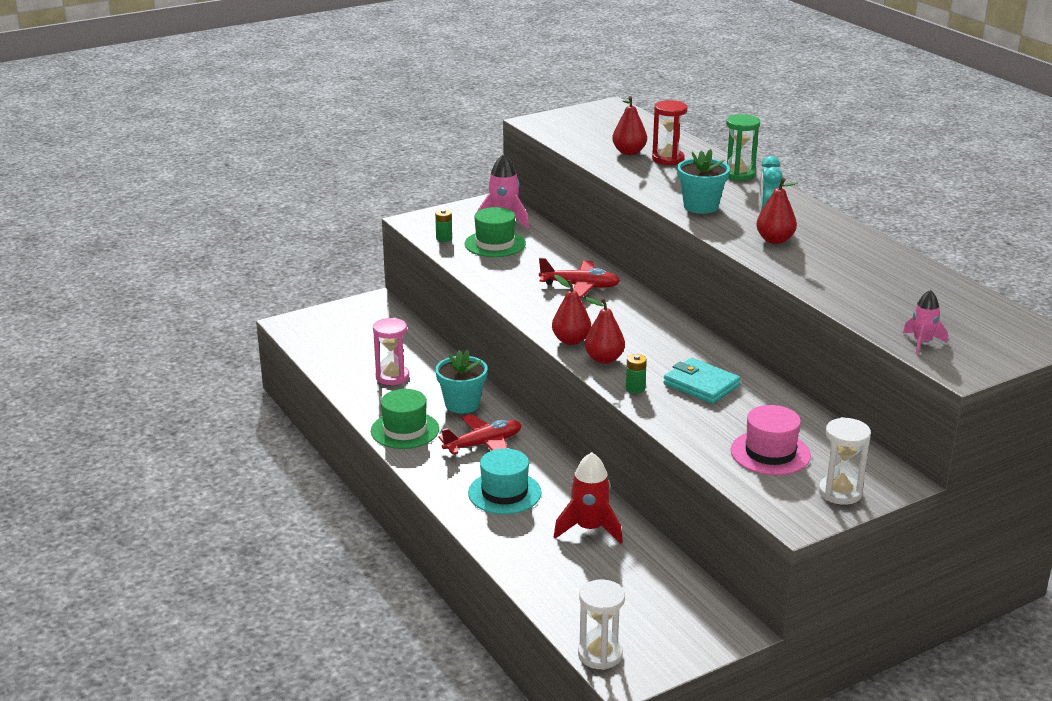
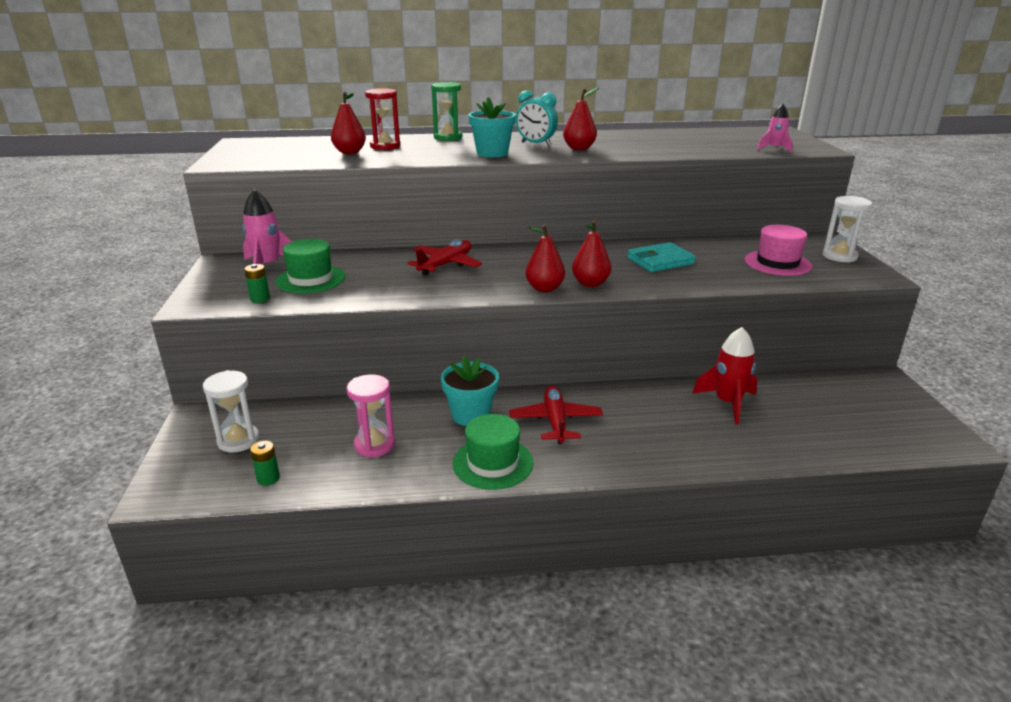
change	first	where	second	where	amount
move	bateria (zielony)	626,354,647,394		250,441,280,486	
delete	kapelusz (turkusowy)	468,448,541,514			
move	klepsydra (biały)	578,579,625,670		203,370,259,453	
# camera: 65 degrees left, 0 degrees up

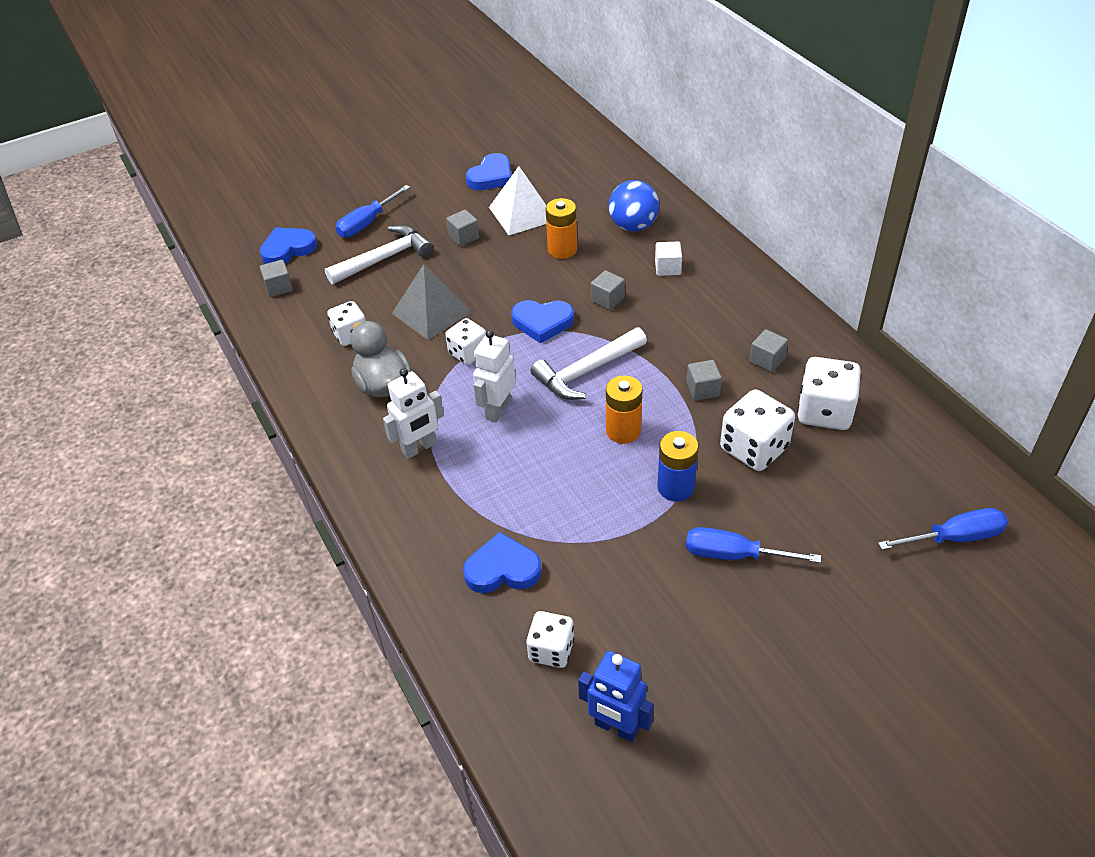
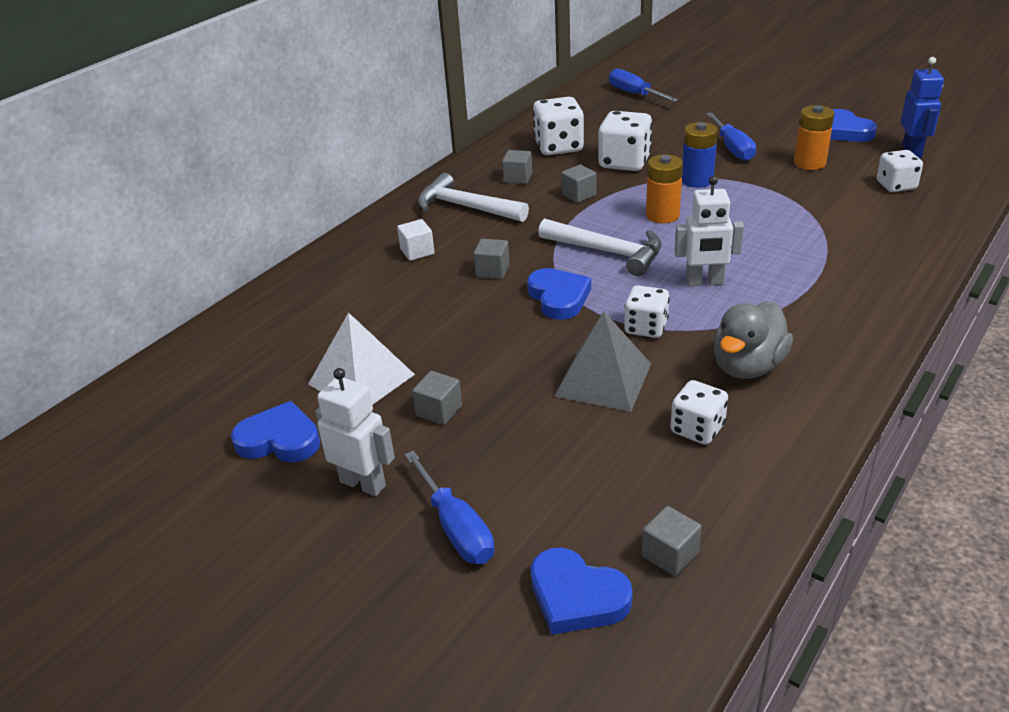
change	first	where	second	where	amount
delete	piłka (niebieski)	608,180,659,232			
rotate	śrubokręt (niebieski)	335,185,411,238		404,450,495,564	45 degrees clockwise
move	bateria (pomarańczowy)	546,198,577,259		794,105,834,170	
move	młotek (biały)	325,225,433,284		418,173,529,222	
move	robot (biały)	383,368,444,459		315,368,395,496	
move	serce (niebieski)	463,532,542,593		830,109,877,142	
# camera: 115 degrees left, 10 degrees down

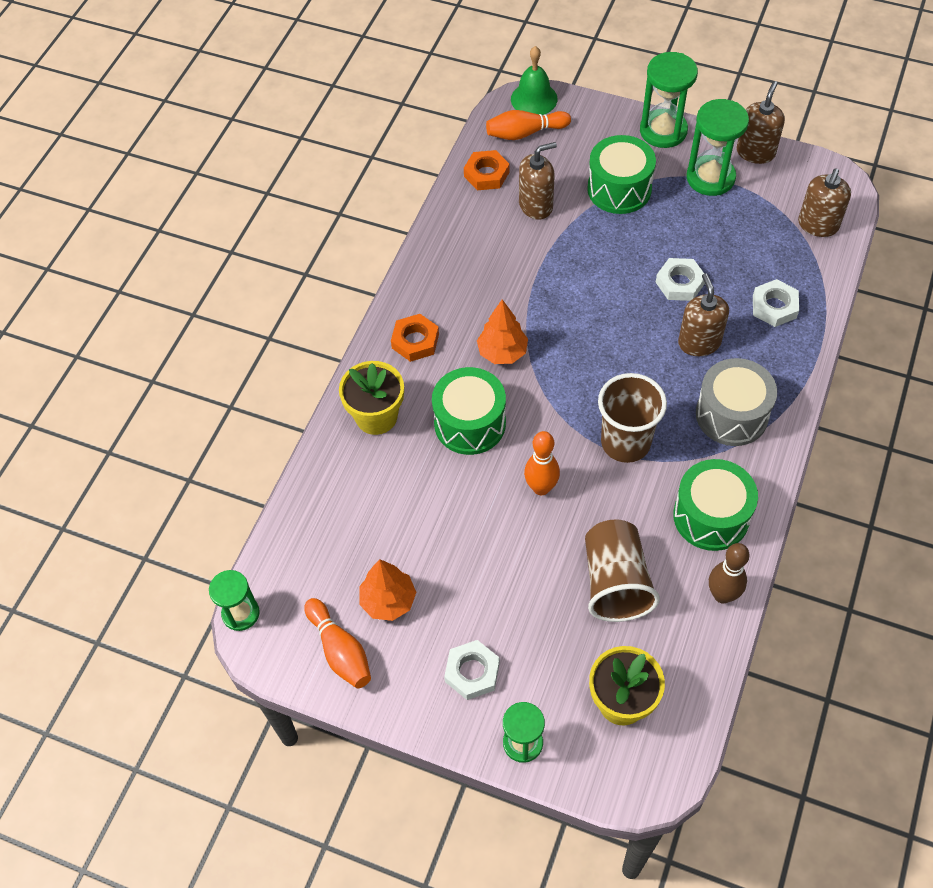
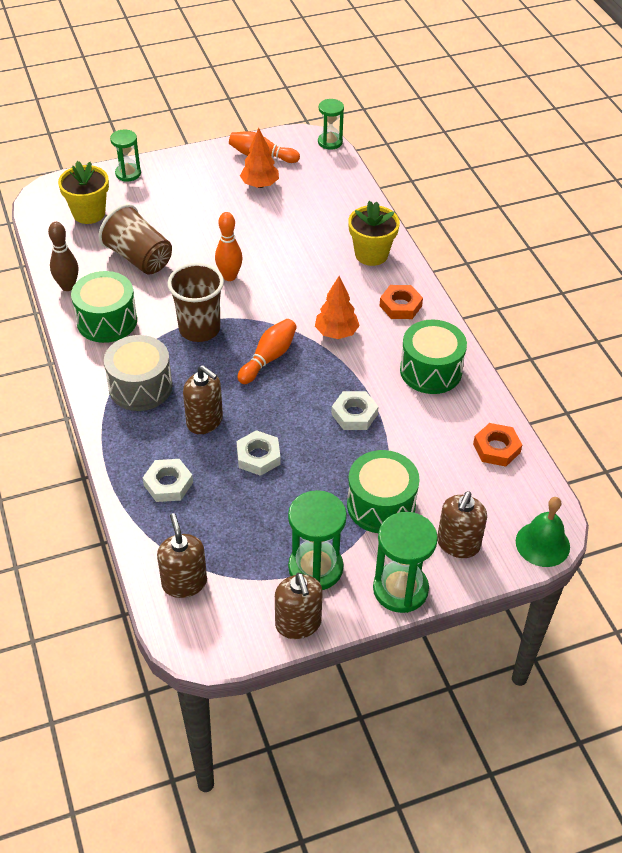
change	first	where	second	where	amount
move	kręgiel (pomarańczowy)	486,110,571,140		237,319,297,384	
move	dozownik mydła (brązowy)	519,142,557,220		437,491,487,558	
move	bęben (zielony)	432,367,506,455		400,320,467,394	
move	nakrętka (biały)	444,640,500,700		331,391,379,430	
# camera: 135 degrees right, 10 degrees down

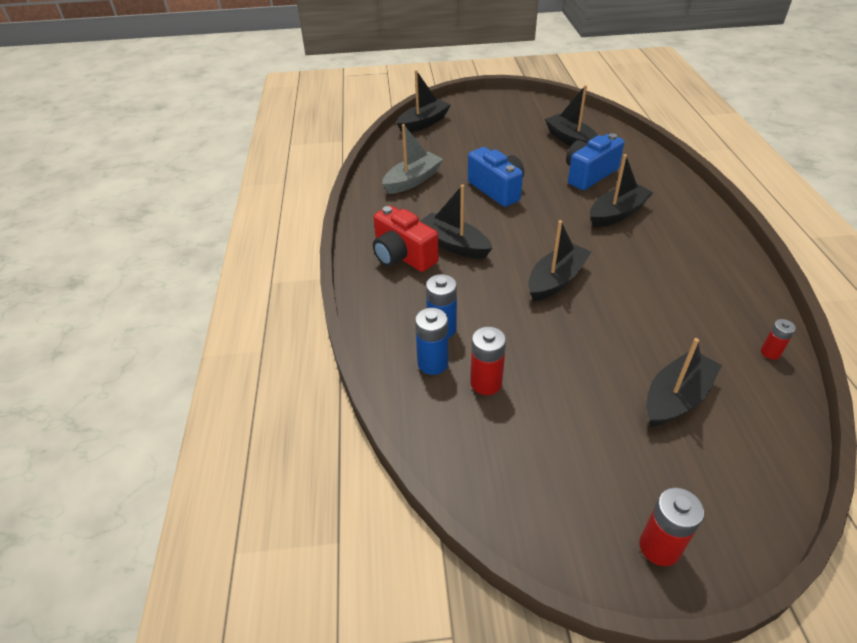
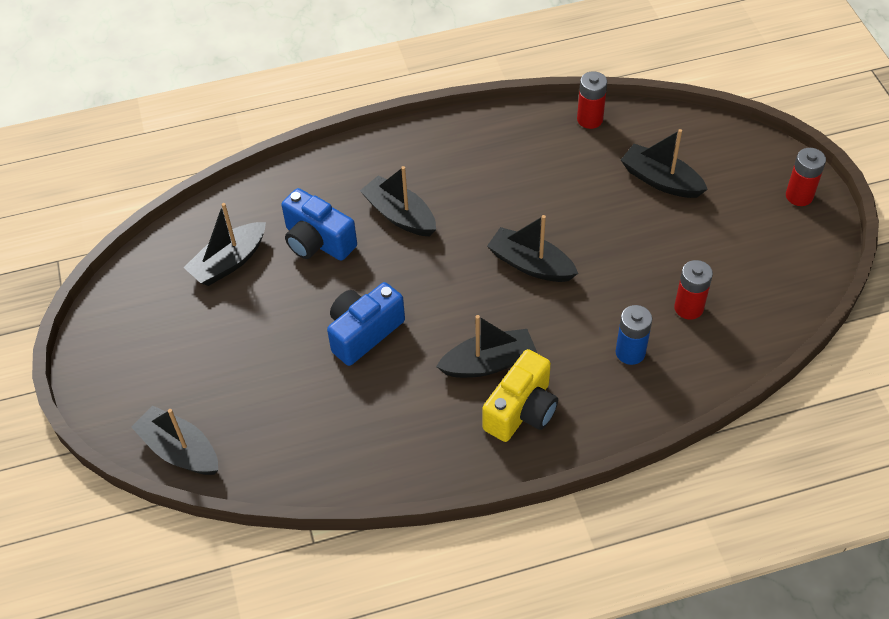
change	first	where	second	where	amount
delete	łódka (szary)	382,124,443,194			
rotate	łódka (czarny)	420,185,492,259		436,315,537,378	135 degrees counterclockwise
recolor	aparat fotograficzny (czerwony)	373,206,439,272	aparat fotograficzny (żółty)	483,349,558,442	
delete	bateria (niebieski)	415,308,448,375			
resize	bateria (czerwony)	761,319,796,360		577,71,607,129	x1.64
# camera: 100 degrees left, 10 degrees up

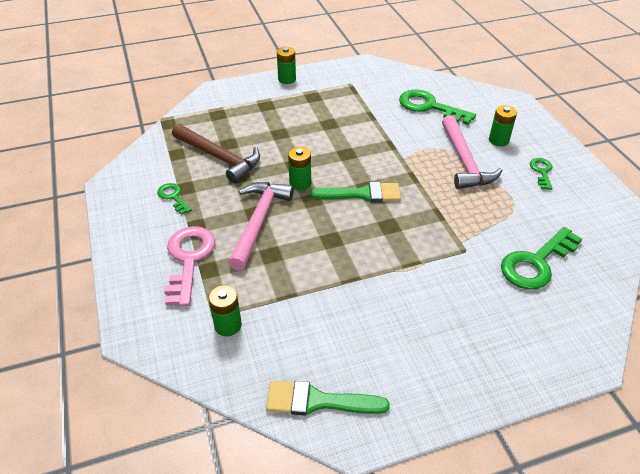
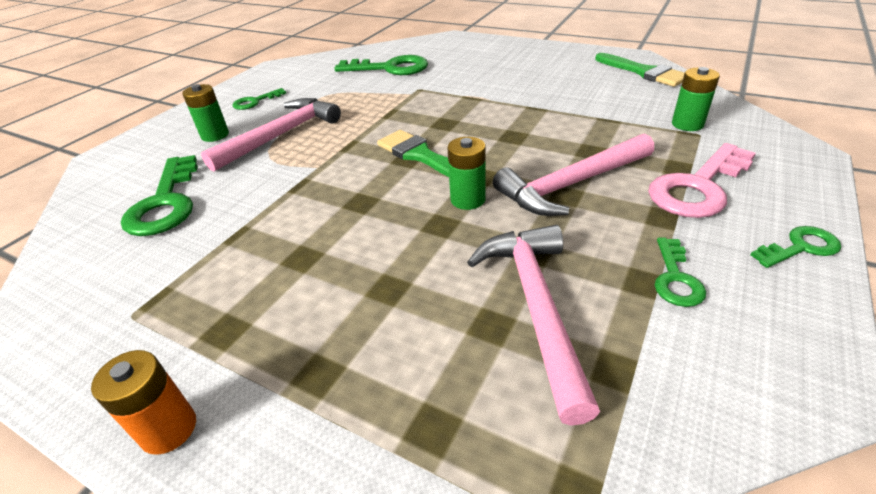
change	first	where	second	where	amount
recolor	bateria (zielony)	277,47,296,84	bateria (pomarańczowy)	91,350,196,455	
recolor	młotek (brązowy)	172,124,260,183	młotek (różowy)	467,225,600,426	
insert			klucz (zielony)	750,226,841,268	
# camera: 130 degrees left, 5 degrees down

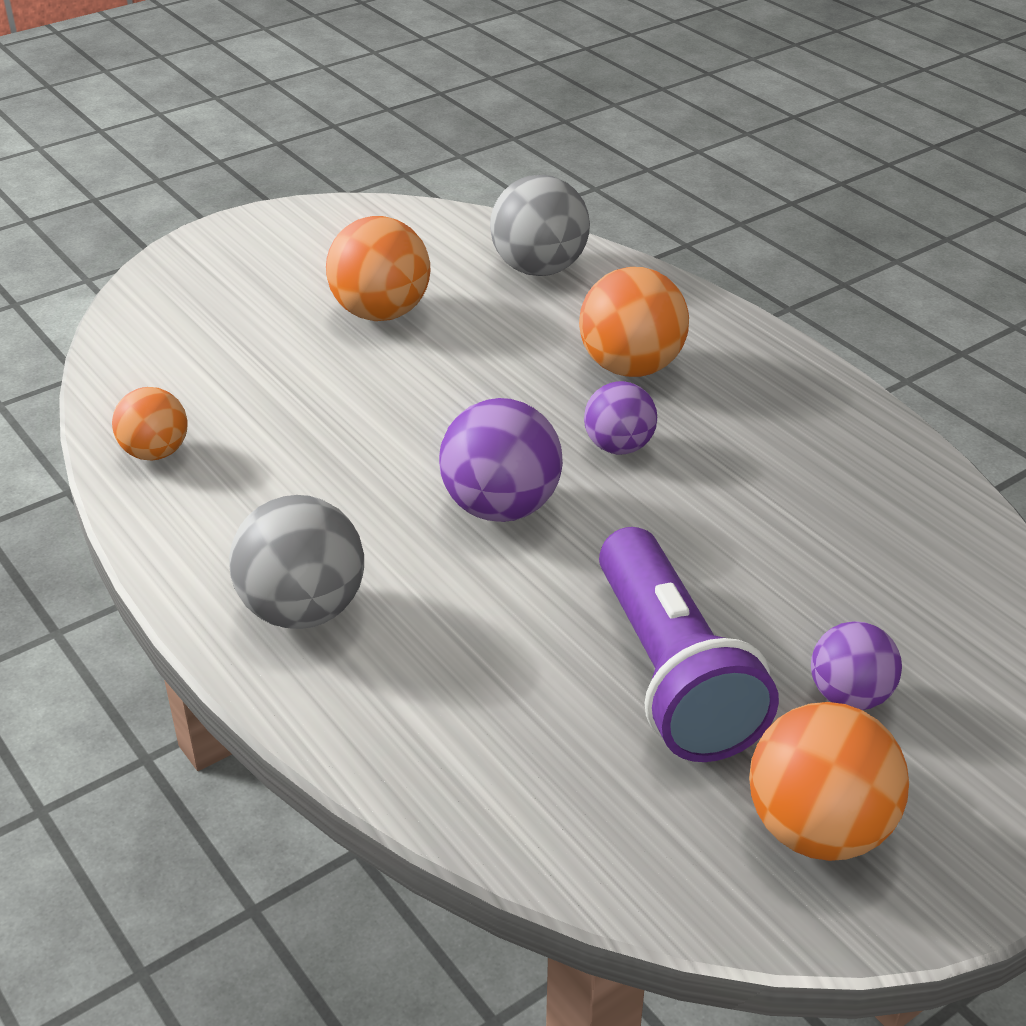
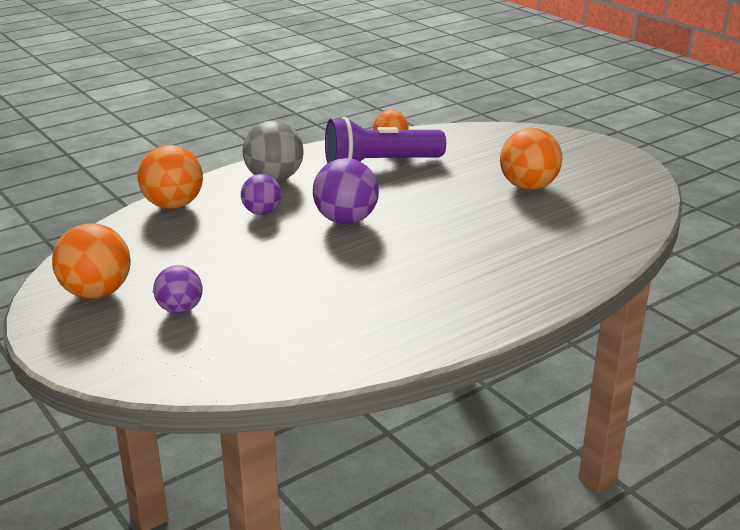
change	first	where	second	where	amount
delete	piłka (szary)	490,175,590,276			
move	piłka (pomarańczowy)	579,267,689,377		138,145,203,209	
move	piłka (fioletowy)	584,381,657,455		241,174,282,215	
move	latarka (fioletowy)	599,527,779,762		325,117,446,164	
# camera: 90 degrees right, 10 degrees down

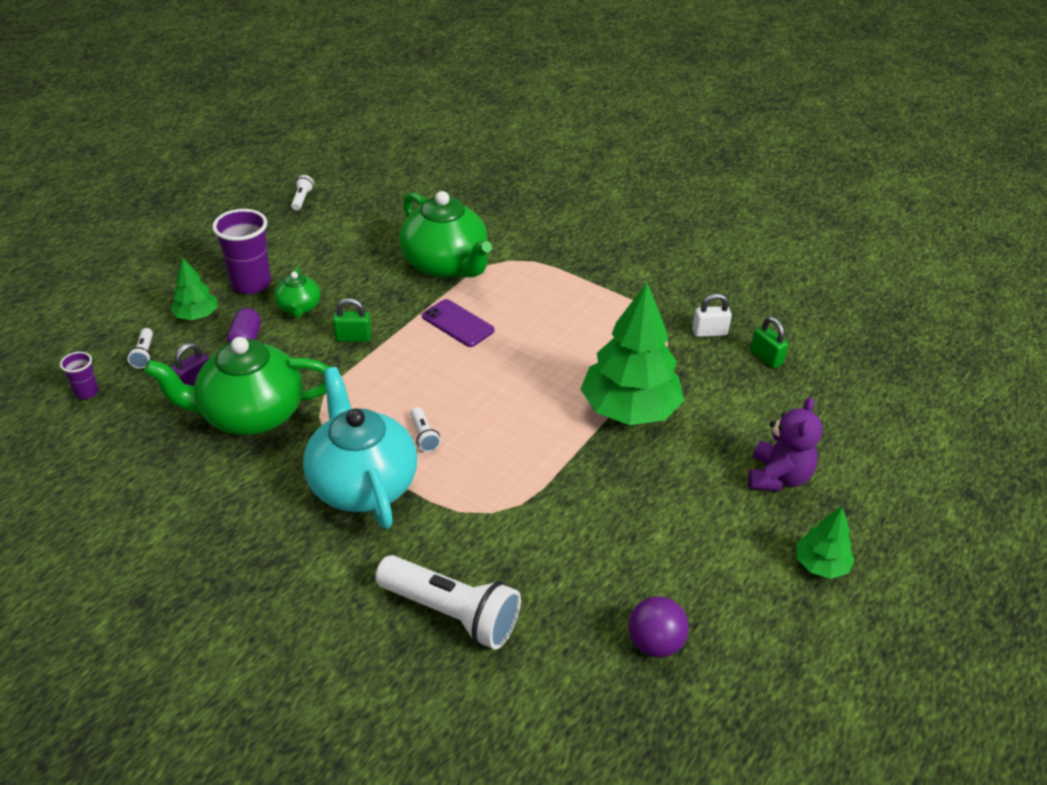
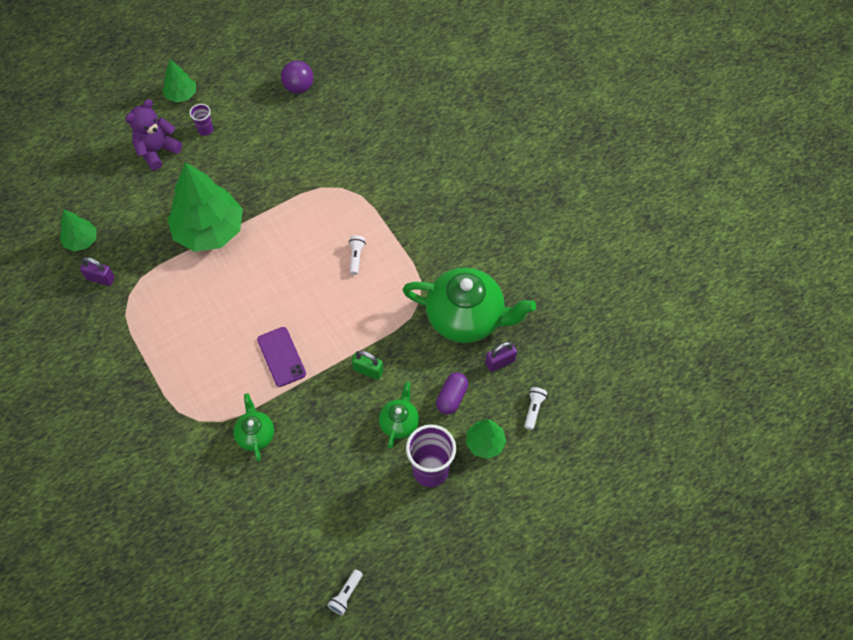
change	first	where	second	where	amount
resize	imbryk (zielony)	399,191,492,278		233,393,274,461	x0.49
recolor	kłódka (biały)	692,293,732,337	kłódka (fioletowy)	80,257,115,286	
replace	kłódka (zielony)	750,317,788,368	drzewko (zielony)	60,210,97,252	
move	szklanka (fioletowy)	60,352,99,399		189,104,213,136	
delete	imbryk (turkusowy)	303,367,417,529			
delete	latarka (biały)	375,555,521,650			
# camera: 155 degrees left, 20 degrees up

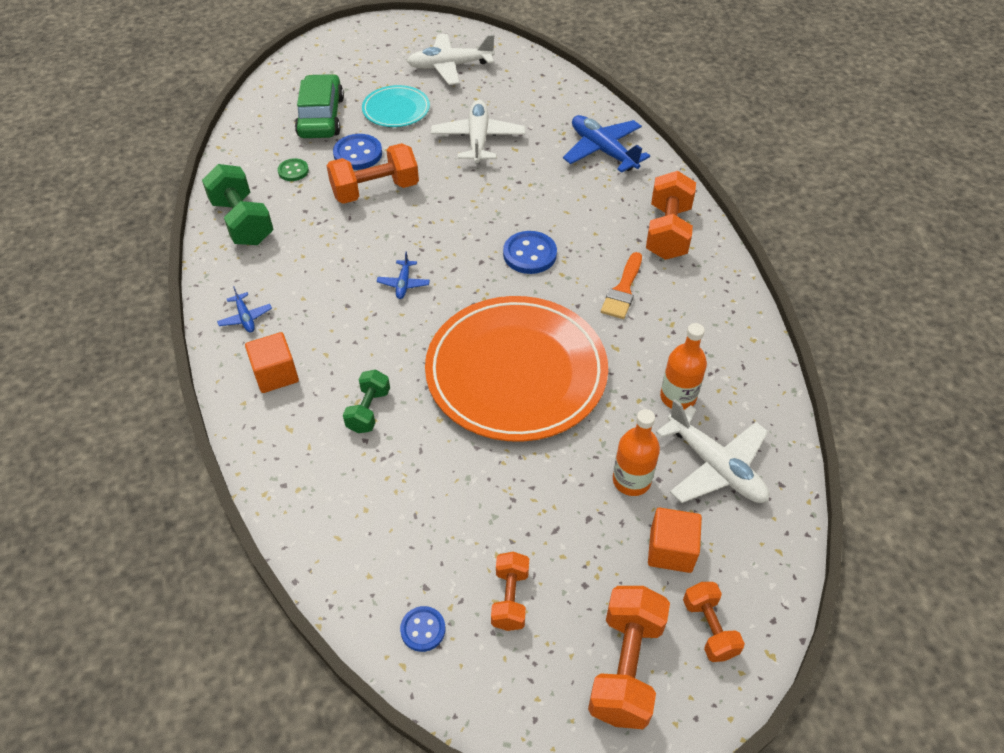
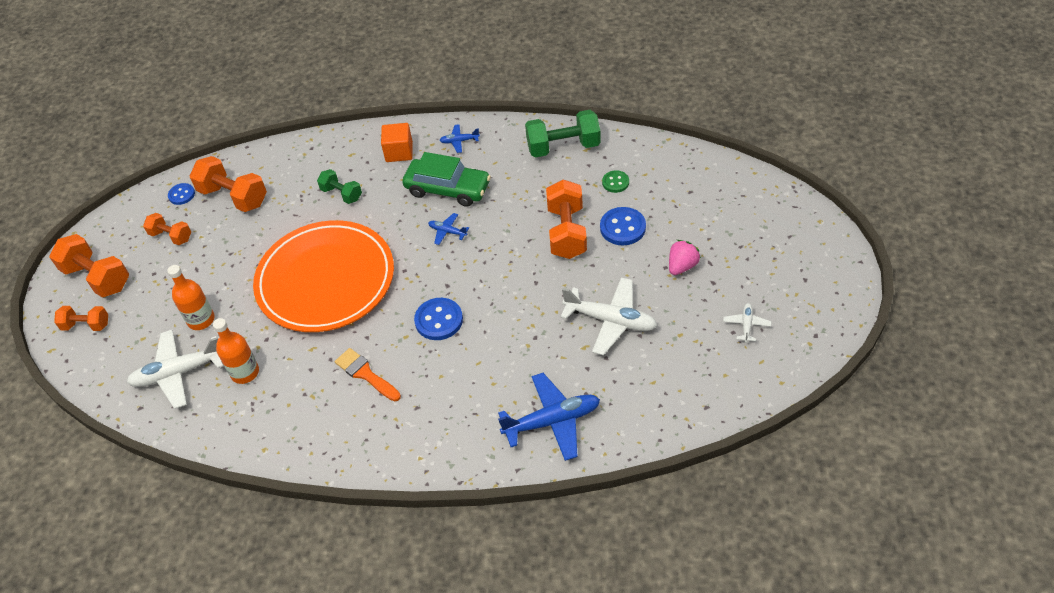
change	first	where	second	where	amount
resize	samolot (biały)	407,33,495,85		723,303,771,343	x0.48
move	samochód (zielony)	295,74,344,138		402,152,491,207	
replace	talerz (turkusowy)	362,85,430,127	truskawka (różowy)	669,240,701,275	
move	hantel (pomarańczowy)	646,171,696,260		190,156,267,212	
delete	sześcian (pomarańczowy)	648,508,702,573			
# camera: 115 degrees right, 0 degrees up

